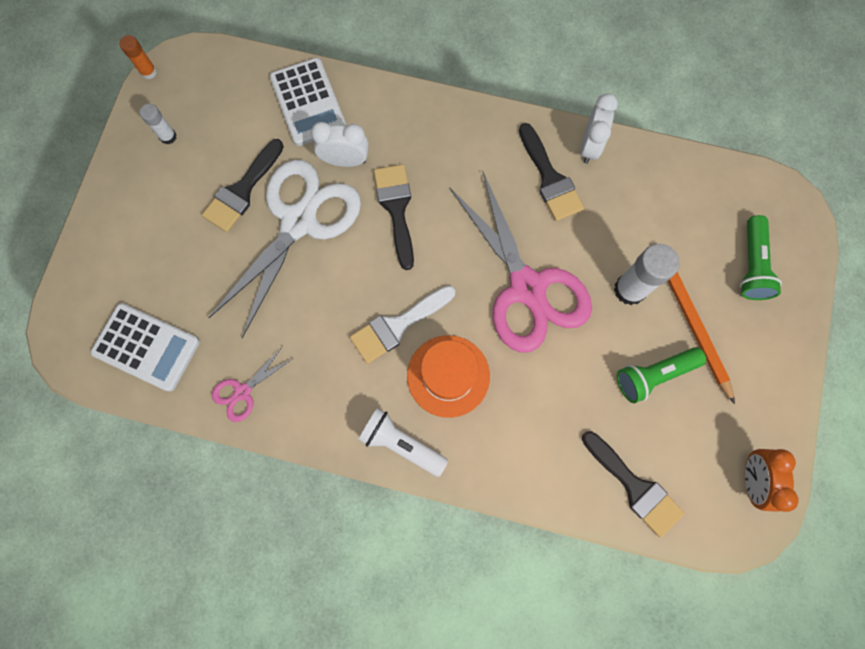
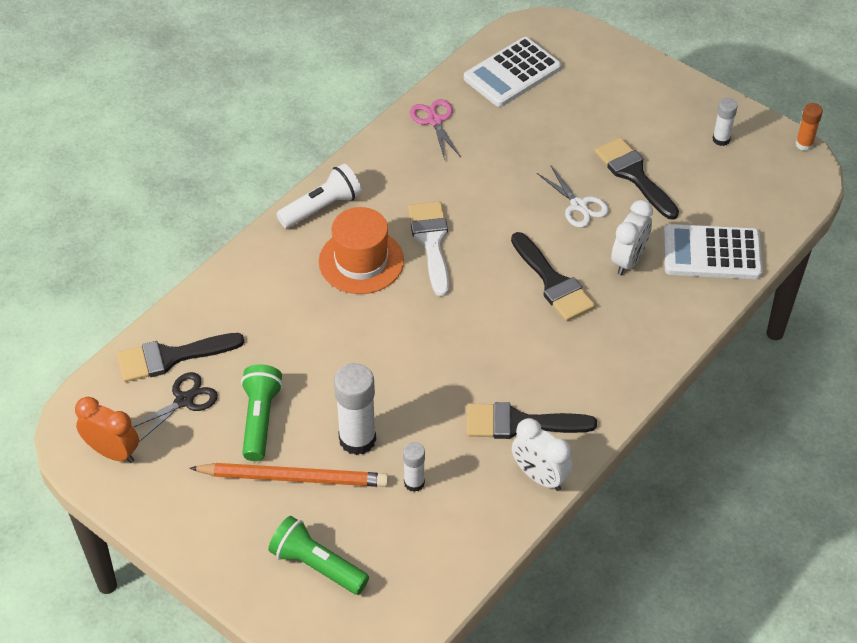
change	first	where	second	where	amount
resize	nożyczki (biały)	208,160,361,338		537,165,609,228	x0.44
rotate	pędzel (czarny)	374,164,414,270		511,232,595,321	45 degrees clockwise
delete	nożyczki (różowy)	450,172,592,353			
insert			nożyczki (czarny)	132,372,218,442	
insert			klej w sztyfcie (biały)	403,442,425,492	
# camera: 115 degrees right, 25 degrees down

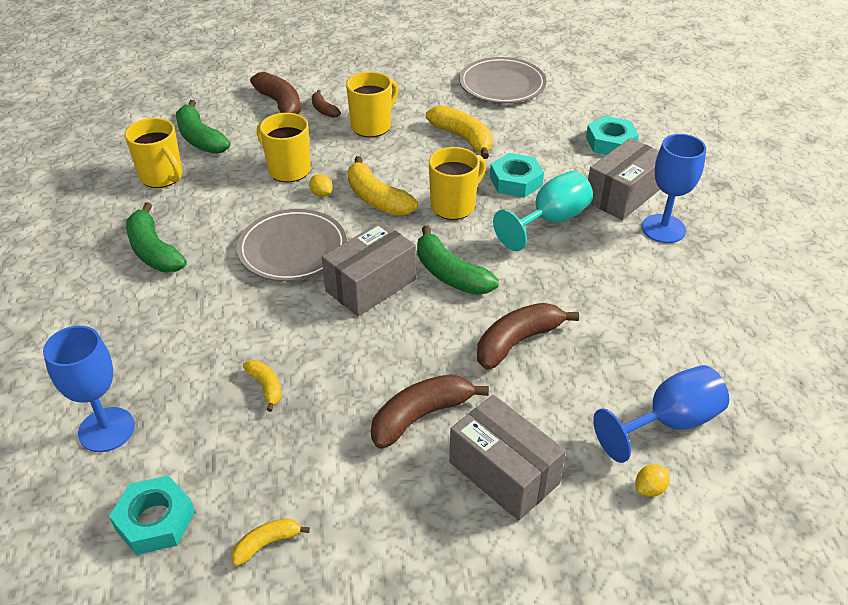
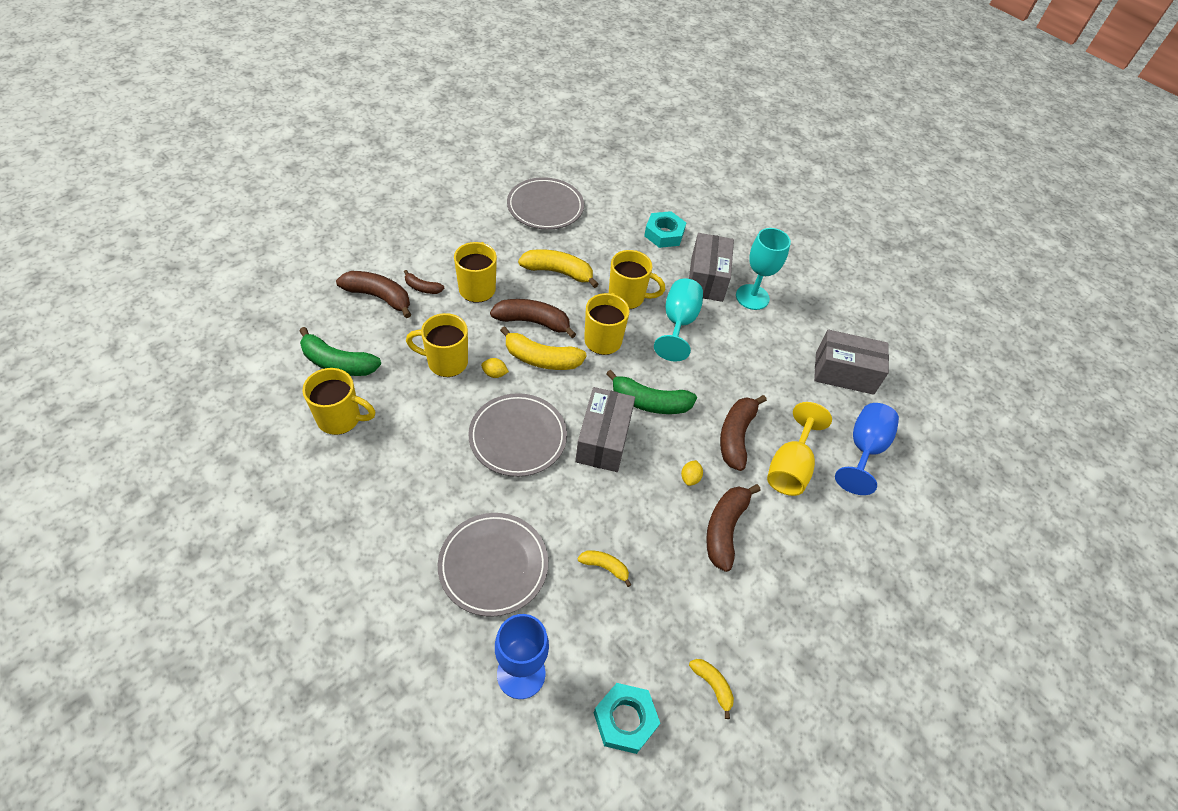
change	first	where	second	where	amount
recolor	kielich (niebieski)	642,134,706,243	kielich (turkusowy)	736,228,791,310	
replace	nakrętka (turkusowy)	490,153,544,197	kubek (żółty)	609,250,665,309	
delete	banan (zielony)	126,202,187,272			
move	pudełko (szary)	449,395,566,521		814,330,889,395	
move	cytryna (żółty)	636,464,670,497		681,460,703,486	
rotate	banan (żółty)	232,518,310,566		689,659,734,719	120 degrees clockwise
insert			banan (brązowy)	490,299,576,338	
insert			kielich (żółty)	767,402,832,496	
insert			talerz (szary)	438,513,548,617	
# camera: 40 degrees left, 10 degrees up

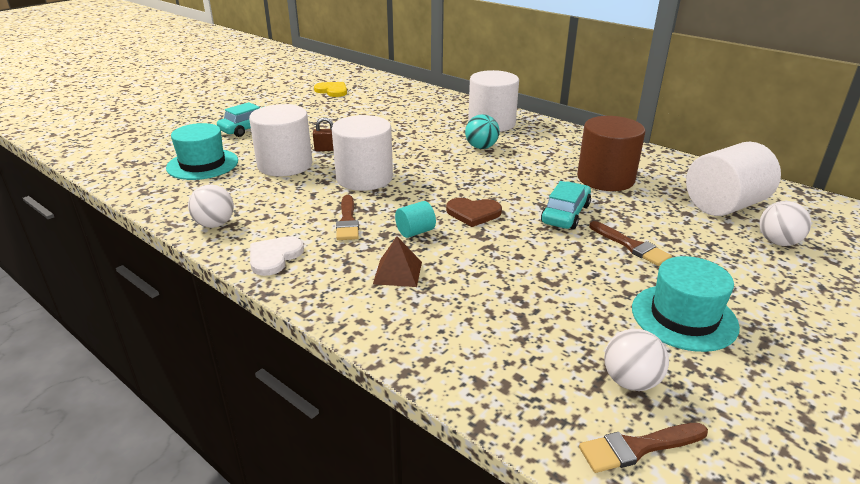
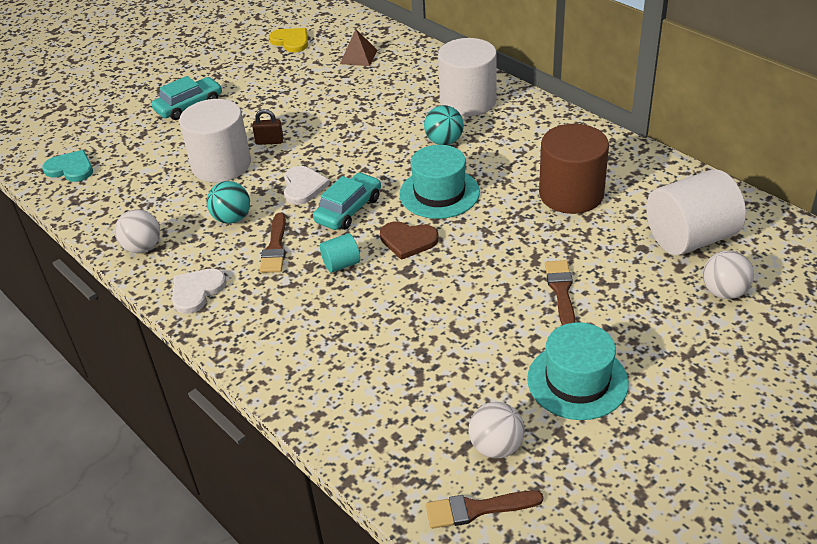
change	first	where	second	where	amount
replace	walec (biały)	332,115,393,191	serce (biały)	284,166,330,205	
move	kapelusz (turkusowy)	166,123,238,180		399,145,480,219	
move	samochód (turkusowy)	541,181,591,230		313,172,381,230	
rotate	pędzel (brązowy)	589,221,672,266		545,260,575,325	150 degrees counterclockwise
move	piramida (brązowy)	373,236,422,287		340,29,378,66	
insert			serce (turkusowy)	42,150,93,182	
insert			piłka (turkusowy)	207,181,250,224	
# camera: 10 degrees right, 10 degrees up

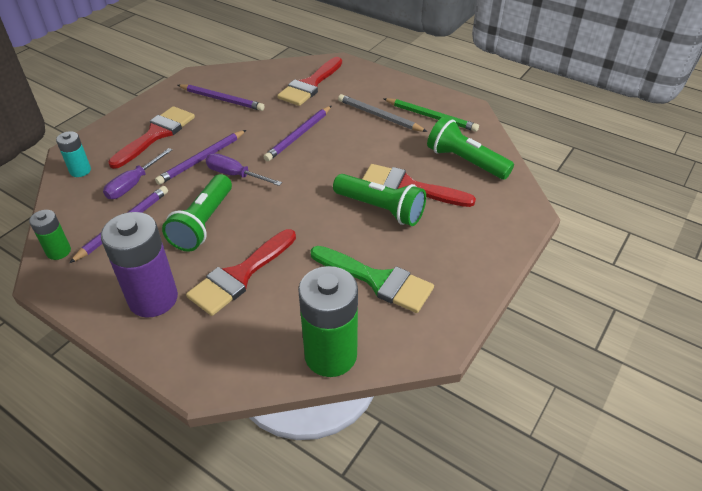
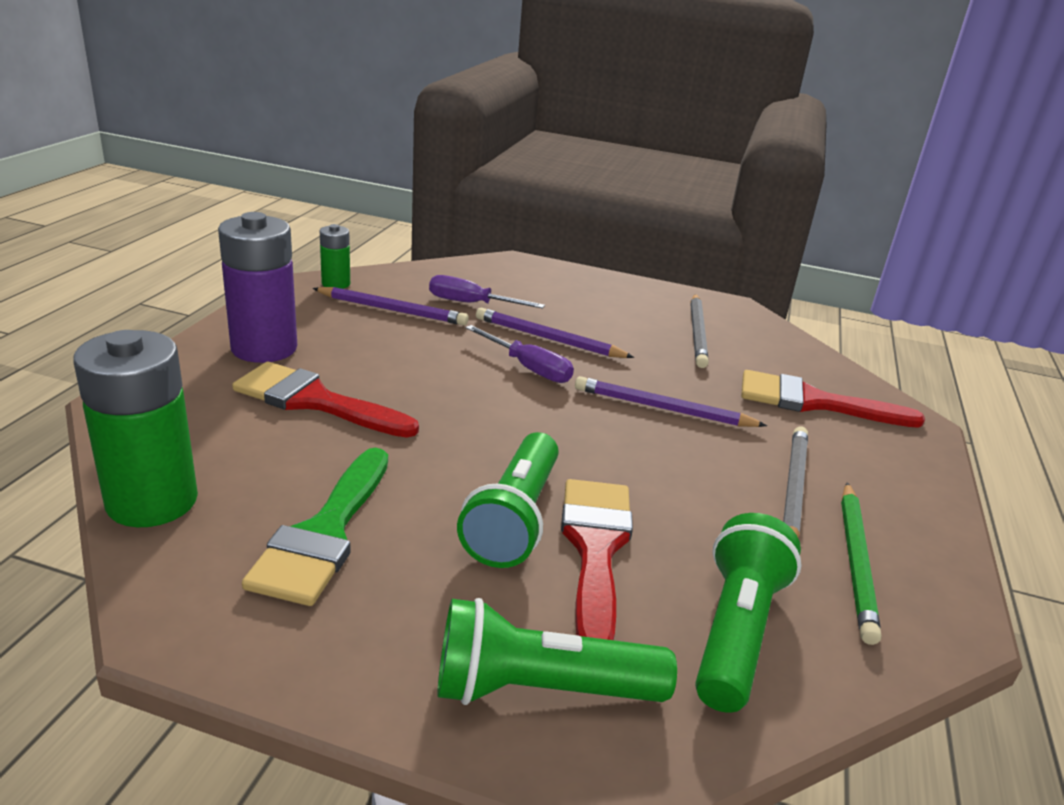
change	first	where	second	where	amount
recolor	ołówek (fioletowy)	178,84,265,111	ołówek (szary)	690,294,709,368	
delete	pędzel (czerwony)	108,106,195,169			
delete	bateria (turkusowy)	56,131,91,177			
rotate	śrubokręt (fioletowy)	206,153,282,186		466,325,574,383	120 degrees clockwise
move	latarka (zielony)	162,174,232,252		437,598,677,705	
# camera: 70 degrees right, 15 degrees down

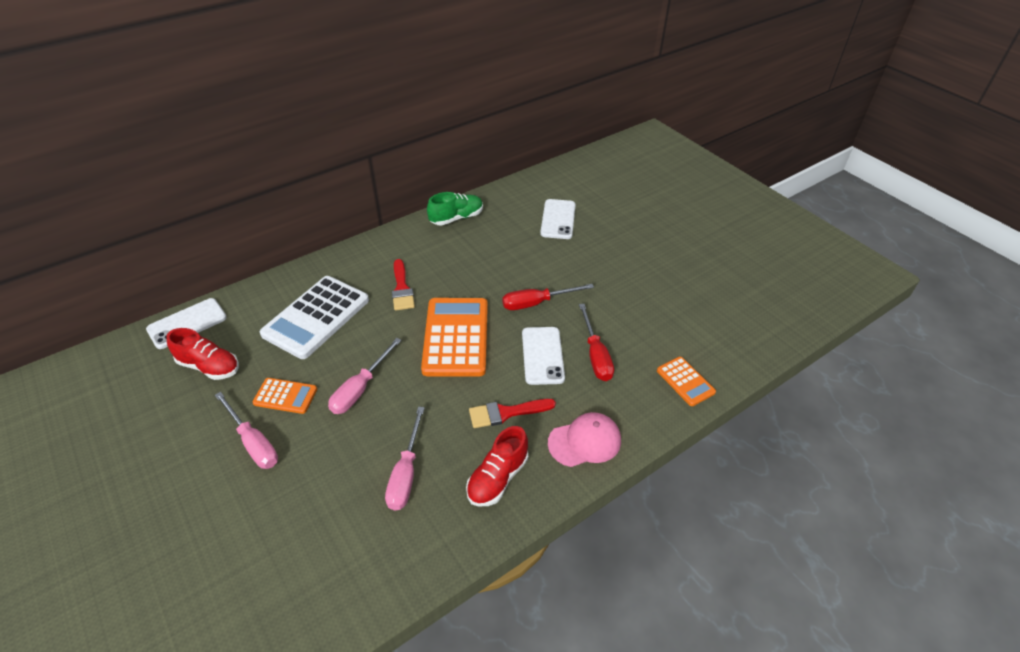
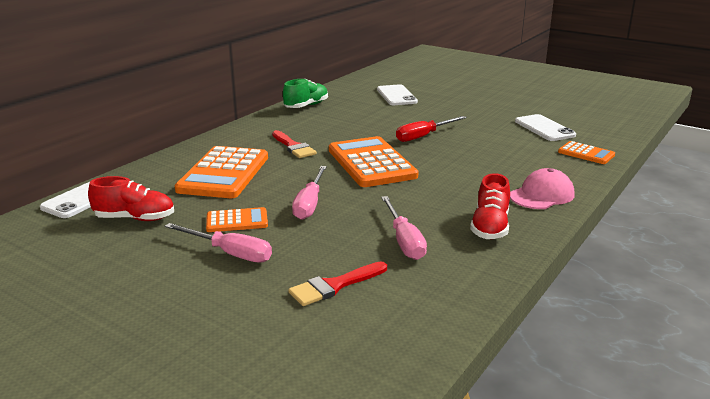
change	first	where	second	where	amount
recolor	kalkulator (biały)	260,276,369,359	kalkulator (pomarańczowy)	174,146,268,198	
delete	śrubokręt (czerwony)	579,304,614,381			
move	telefon (biały)	522,327,565,385		515,114,576,141	
move	pędzel (czerwony)	469,399,556,428		288,261,387,306	
# camera: 20 degrees left, 20 degrees down

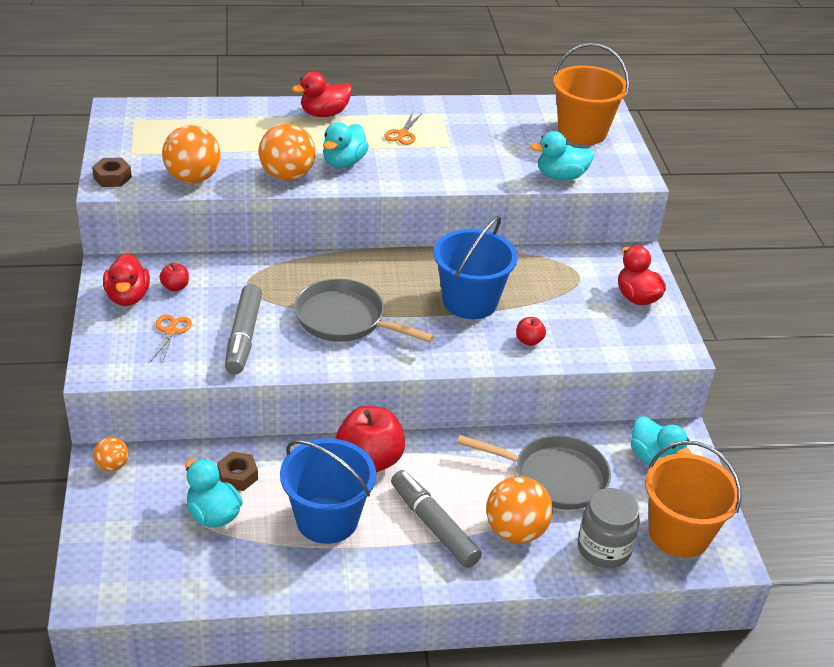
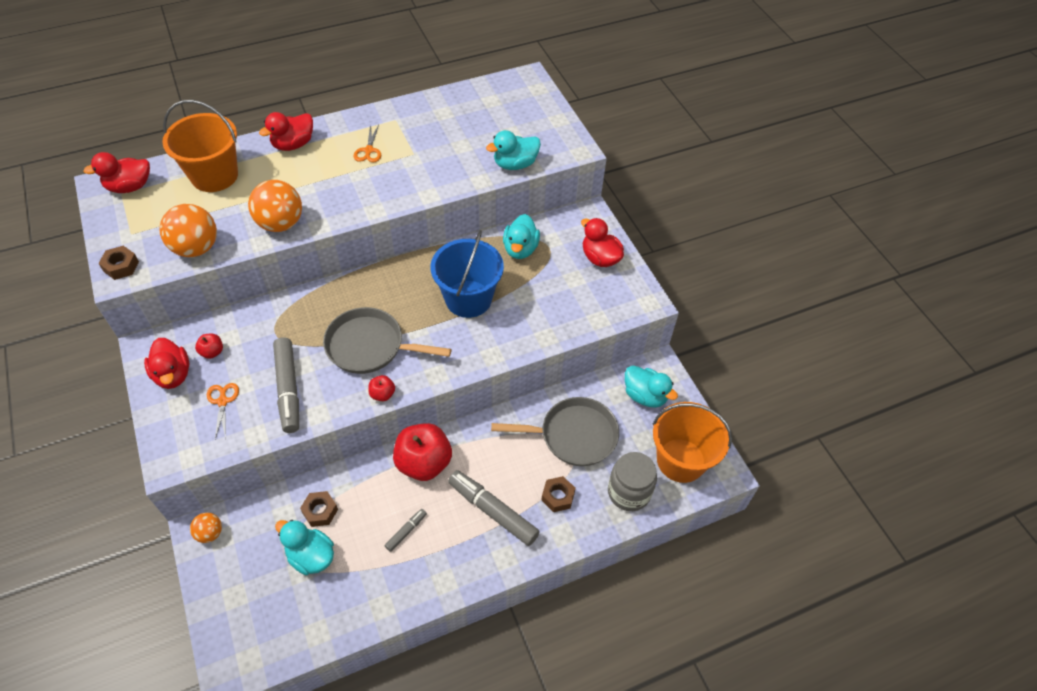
change	first	where	second	where	amount
move	wiadro (pomarańczowy)	553,43,629,145		162,100,238,192	
move	kaczka (turkusowy)	323,122,369,168		503,214,540,259	
move	jabłko (czerwony)	516,317,546,346		368,375,395,401	
replace	wiadro (niebieski)	280,438,376,544	flamaster (szary)	385,509,427,552	
replace	piłka (pomarańczowy)	486,476,553,543	nakrętka (brązowy)	541,476,576,512	
insert			kaczka (czerwony)	83,152,150,193	
# camera: 15 degrees left, 15 degrees up

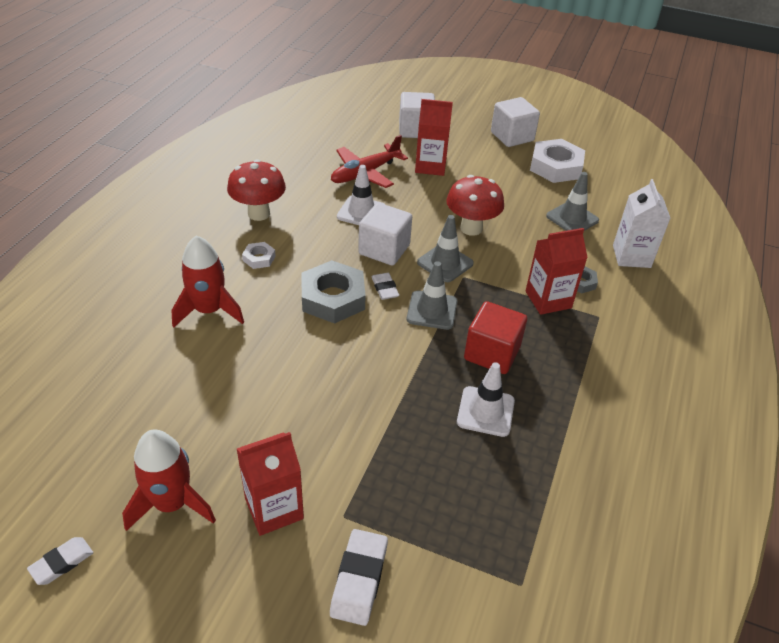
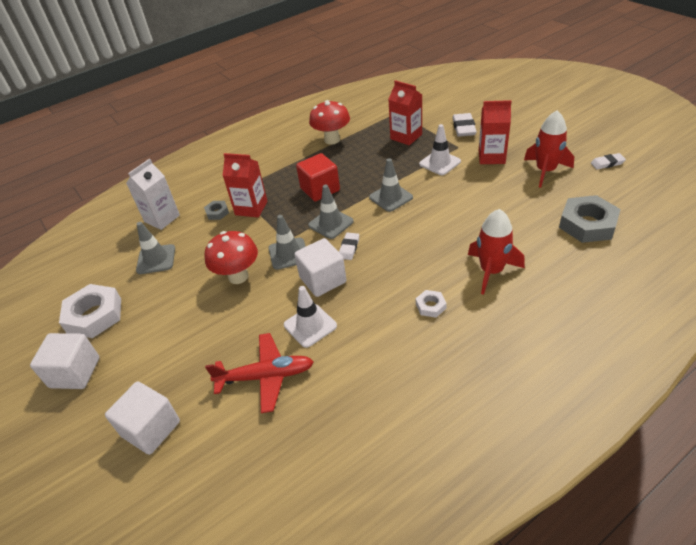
change	first	where	second	where	amount
move	karton mleka (czerwony)	415,99,453,176		388,80,422,145	
move	grzyb (czerwony)	227,159,286,221		309,100,350,145	
move	nakrętka (szary)	301,260,366,324		559,195,621,243	
move	pachołek (biały)	457,362,515,437		419,124,461,175	
rotate	gumka do mazania (biały)	330,529,388,626		452,113,477,137	45 degrees counterclockwise
insert			pachołek (szary)	369,158,413,212	
# camera: 140 degrees left, 0 degrees up

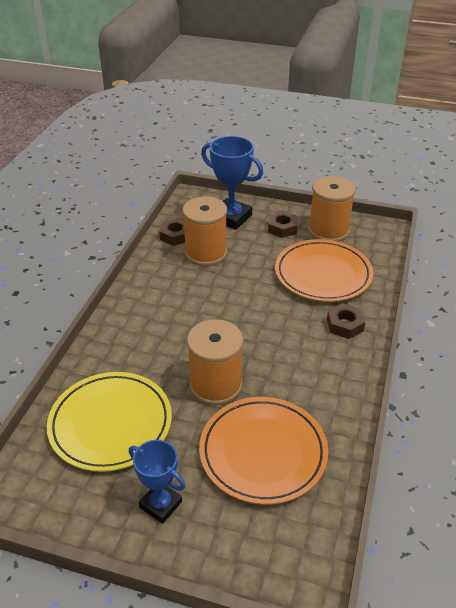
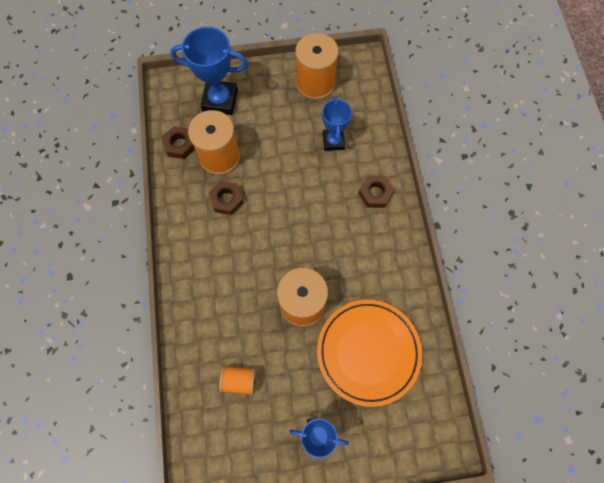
change	first	where	second	where	amount
move	nakrętka (brązowy)	268,211,298,238		209,181,244,215	
replace	talerz (pomarańczowy)	275,239,373,302	puchar (niebieski)	322,96,352,151	
replace	talerz (żółty)	47,372,172,472	szpulka (pomarańczowy)	219,365,257,395	
# camera: 25 degrees left, 30 degrees up

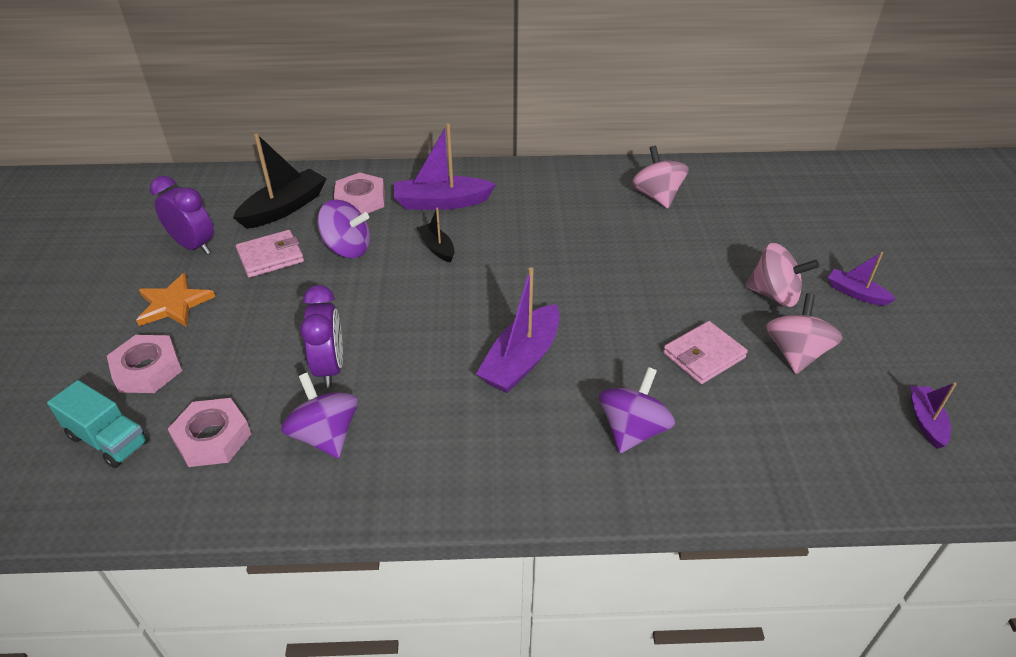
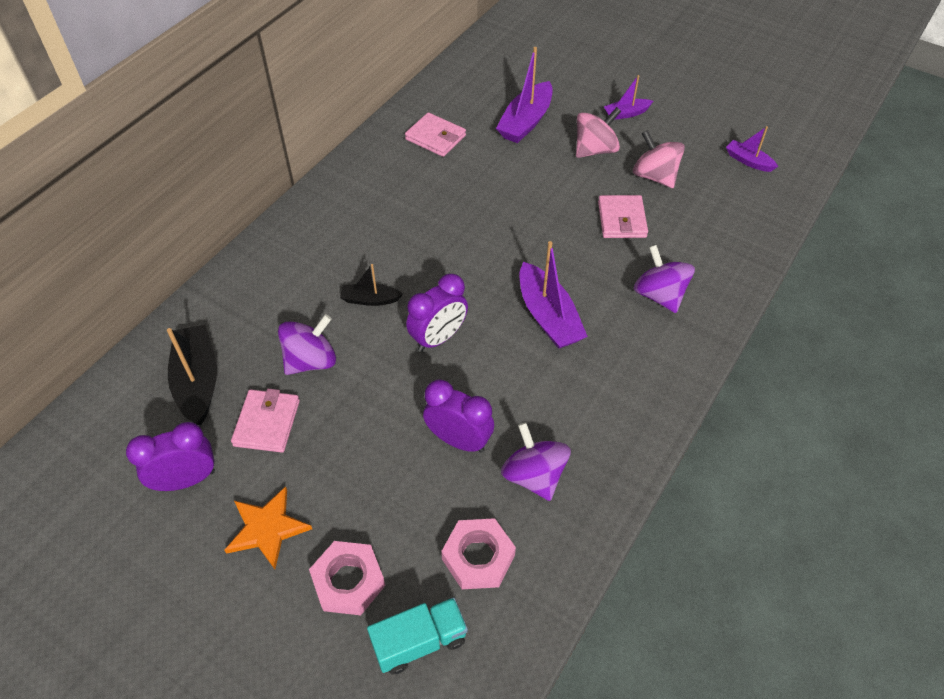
change	first	where	second	where	amount
move	łódka (fioletowy)	394,123,496,210		496,47,553,143	
replace	bączek (różowy)	632,146,689,209	portfel (różowy)	405,112,466,157	
delete	nakrętka (różowy)	334,173,385,214			
rotate	bączek (fioletowy)	281,373,358,458		501,422,571,501	60 degrees clockwise
insert			budzik (fioletowy)	406,274,468,352	
# camera: 55 degrees left, 10 degrees up

